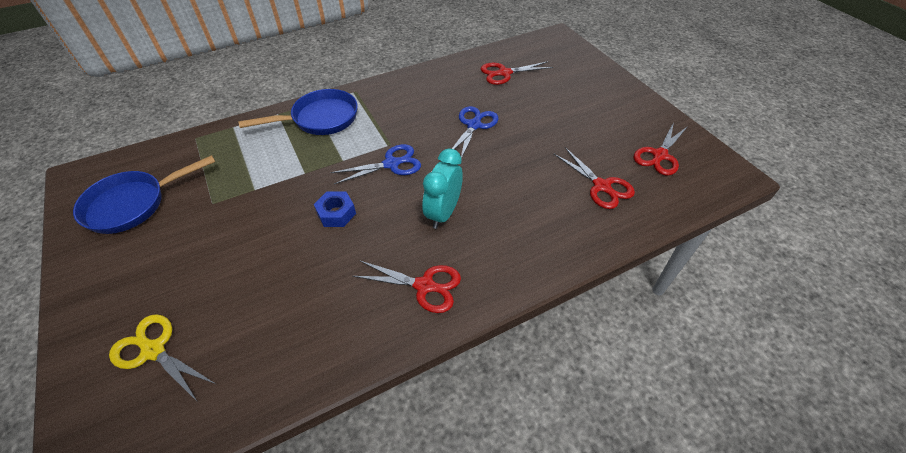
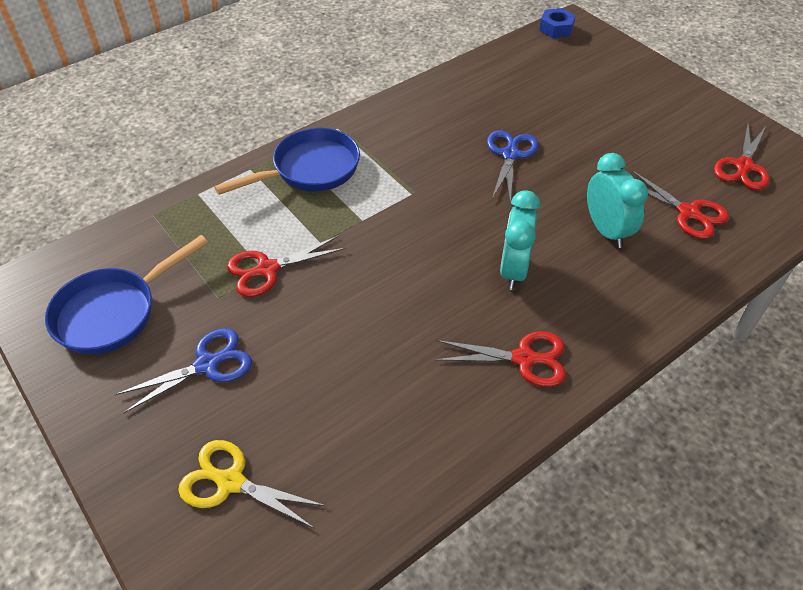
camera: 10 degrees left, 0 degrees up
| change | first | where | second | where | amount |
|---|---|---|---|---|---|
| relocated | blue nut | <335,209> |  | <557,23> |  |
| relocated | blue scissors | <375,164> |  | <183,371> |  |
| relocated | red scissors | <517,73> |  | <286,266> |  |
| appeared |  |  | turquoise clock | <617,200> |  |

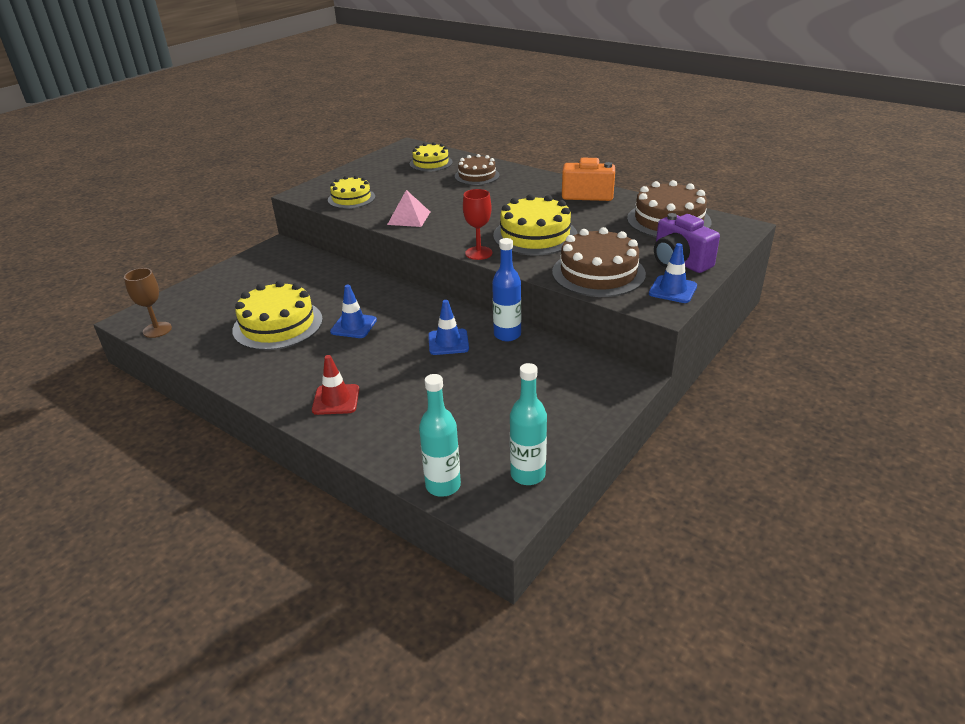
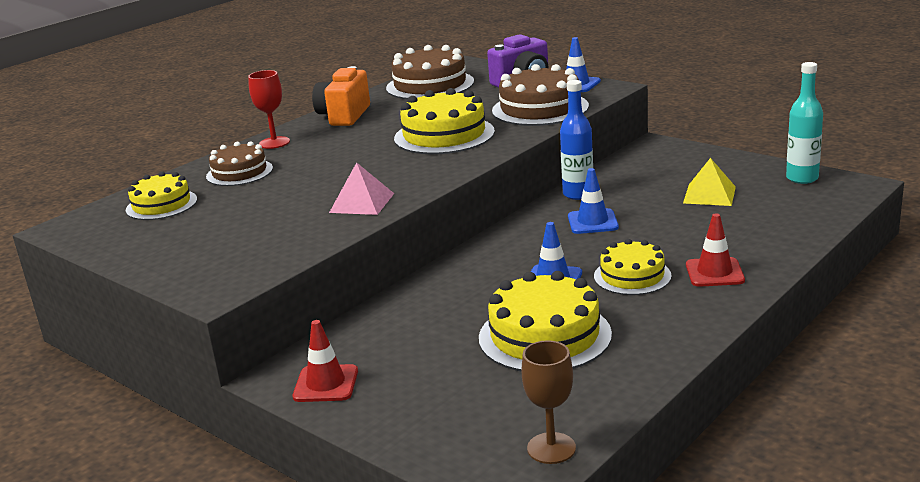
camera: 85 degrees left, 10 degrees down
| change | first | where | second | where | amount |
|---|---|---|---|---|---|
| relocated | yellow cake | <351,192> |  | <633,267> |  |
| missing | turquoise bottle | <440,435> |  |  |  |
| relocated | red goblet | <477,224> |  | <269,109> |  |
| appeared |  |  | red traffic cone | <325,361> |  |
| appeared |  |  | yellow pyramid | <709,182> |  |

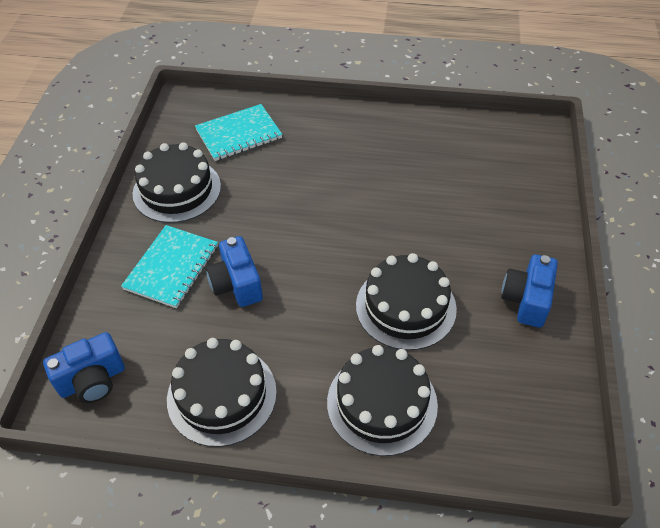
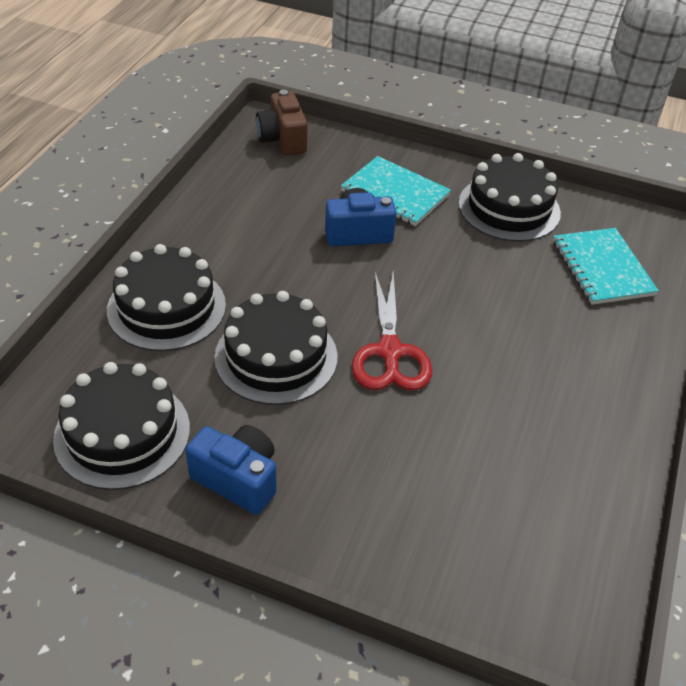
camera: 100 degrees right, 5 degrees down
| change | first | where | second | where | amount |
|---|---|---|---|---|---|
| colour | blue camera | <84,367> | brown camera | <282,122> |  |
| relocated | black cake | <222,392> |  | <121,426> |  |
| appeared |  |  | red scissors | <392,331> |  |

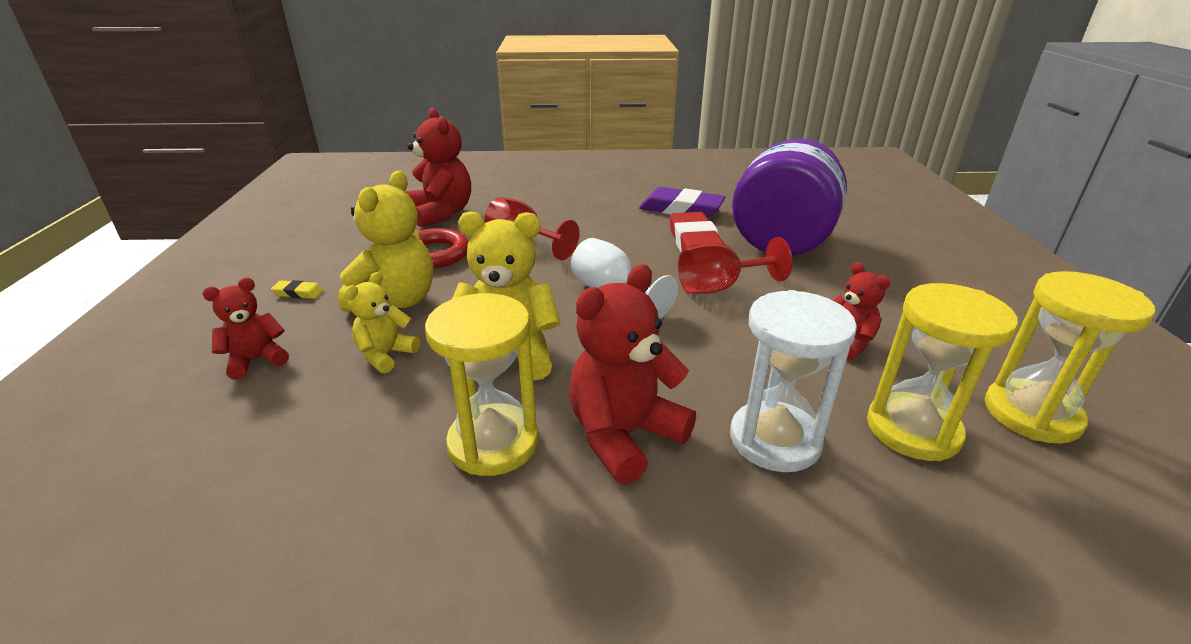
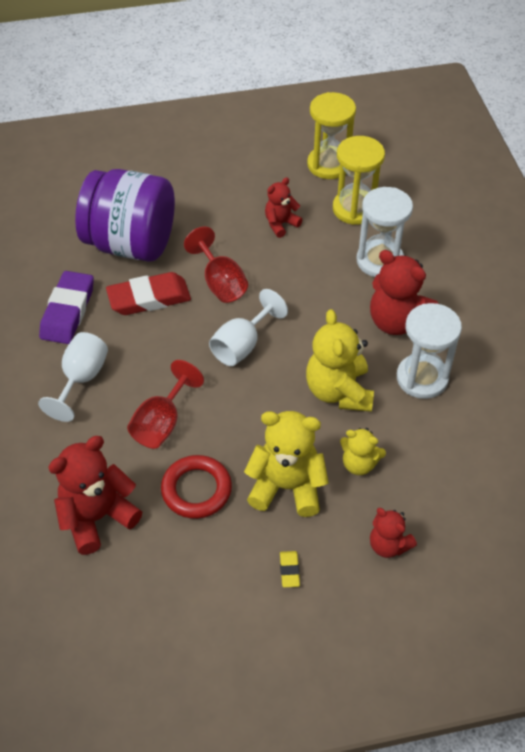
camera: 100 degrees left, 20 degrees up
| change | first | where | second | where | amount |
|---|---|---|---|---|---|
| colour | yellow hourglass | <481,384> | white hourglass | <429,351> |  |
| appeared |  |  | white goblet | <73,377> |  |

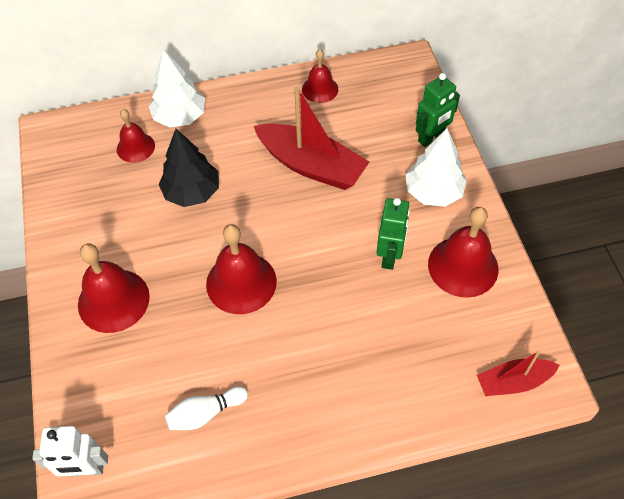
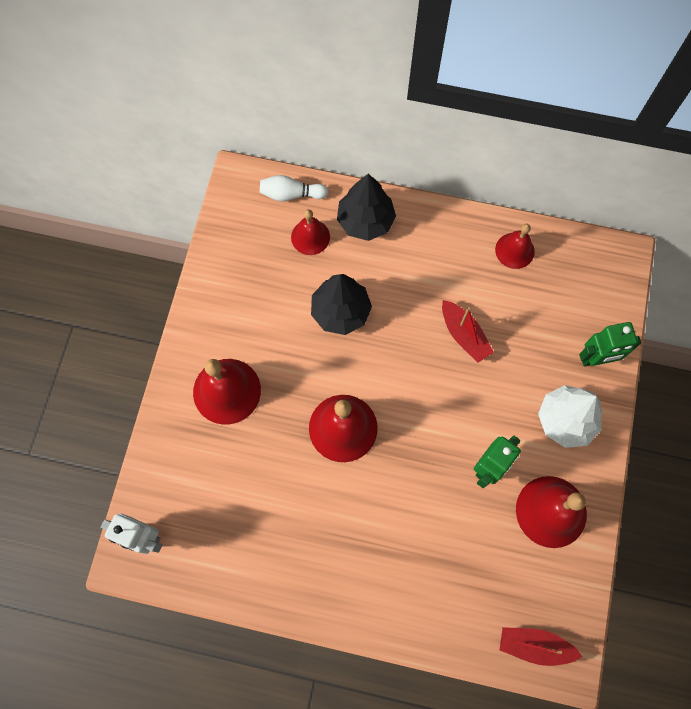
camera: 25 degrees right, 15 degrees up
| change | first | where | second | where | amount |
|---|---|---|---|---|---|
| colour | white tree | <177,88> | black tree | <366,207> |  |
| relocated | white bowling pin | <206,408> |  | <294,188> |  |
| size | red boat | <311,138> |  | <468,331> | x0.57 |

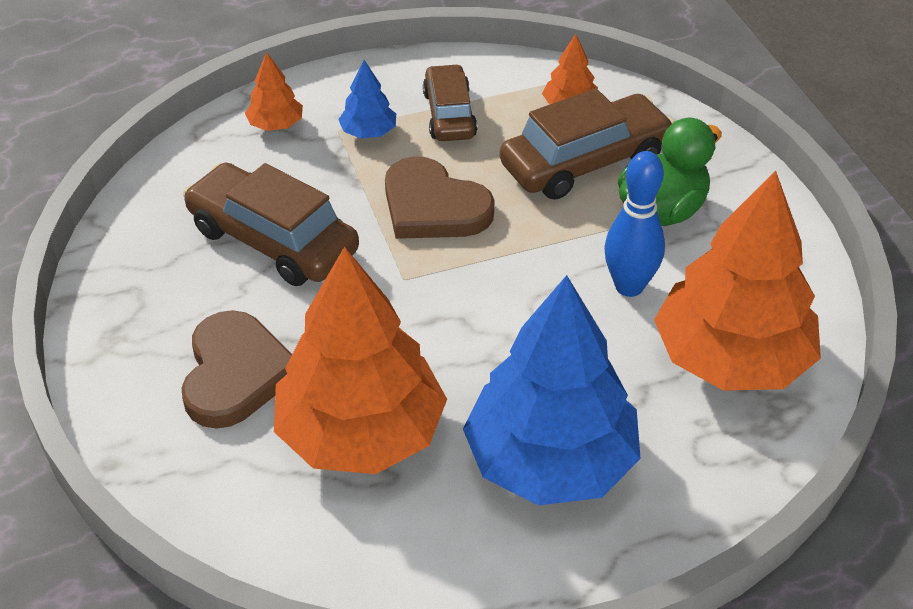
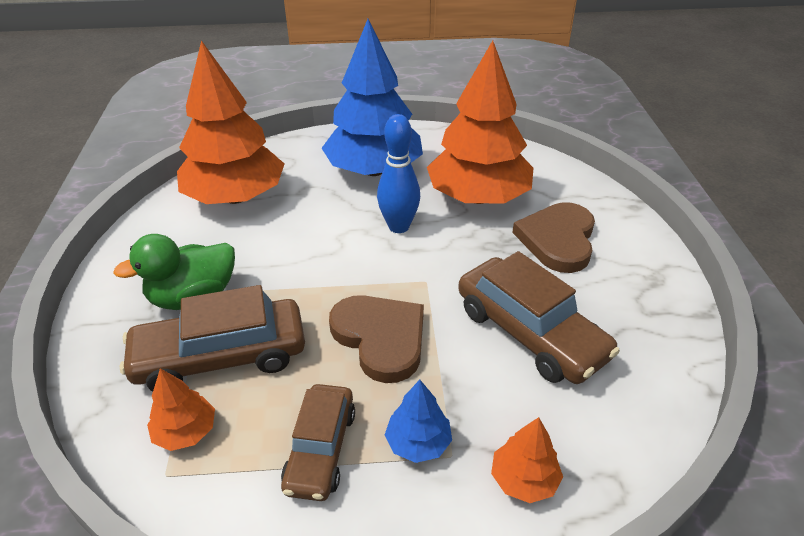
camera: 165 degrees left, 5 degrees down
| change | first | where | second | where | amount |
|---|---|---|---|---|---|
| relocated | blue bowling pin | <634,224> |  | <398,173> |  |

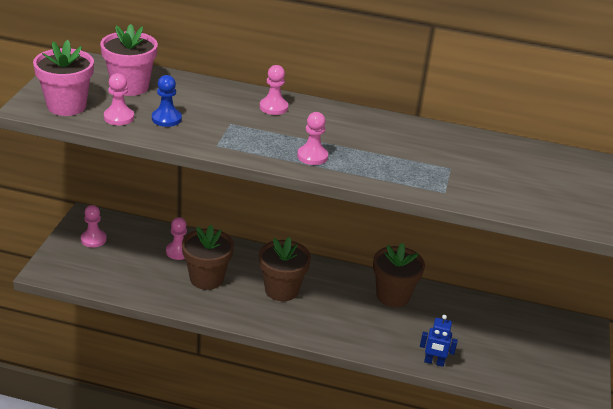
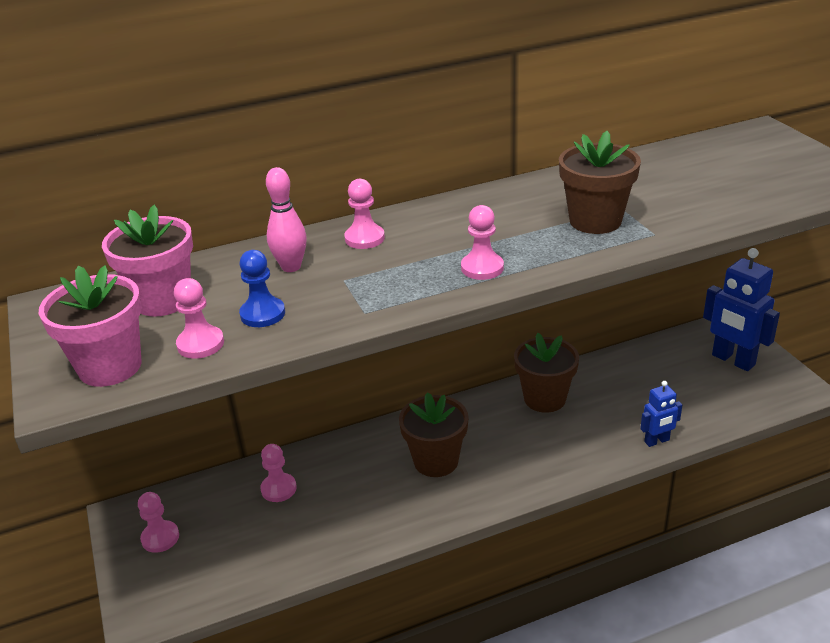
camera: 30 degrees left, 0 degrees up
| change | first | where | second | where | amount |
|---|---|---|---|---|---|
| relocated | brown flower pot | <208,257> |  | <600,182> |  |
| appeared |  |  | pink bowling pin | <286,219> |  |
| appeared |  |  | blue robot | <741,309> |  |

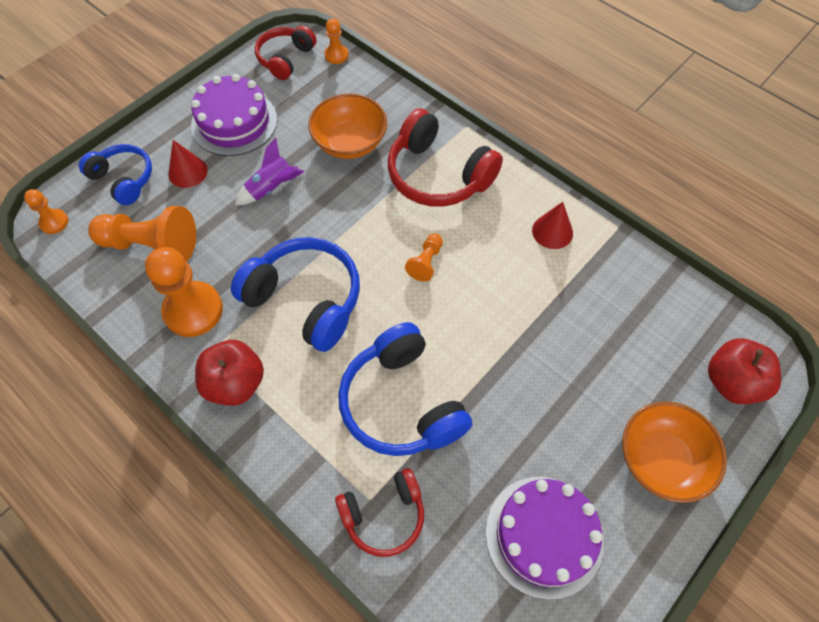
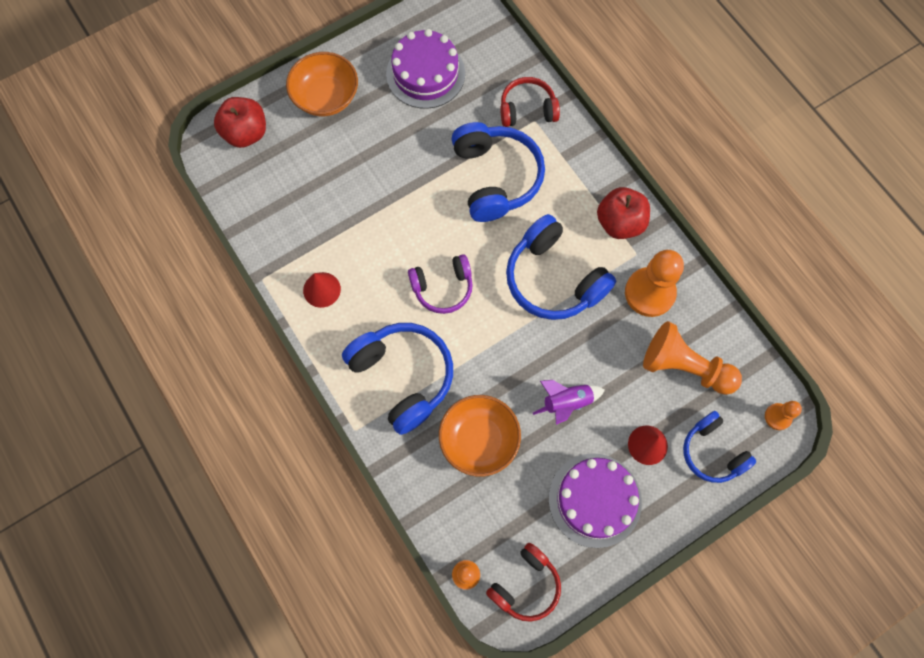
camera: 165 degrees left, 10 degrees up
| change | first | where | second | where | amount |
|---|---|---|---|---|---|
| colour | red headphones | <445,157> | blue headphones | <397,379> |  |
| exchanged | orange pawn | <424,257> | purple headphones | <440,284> |  |

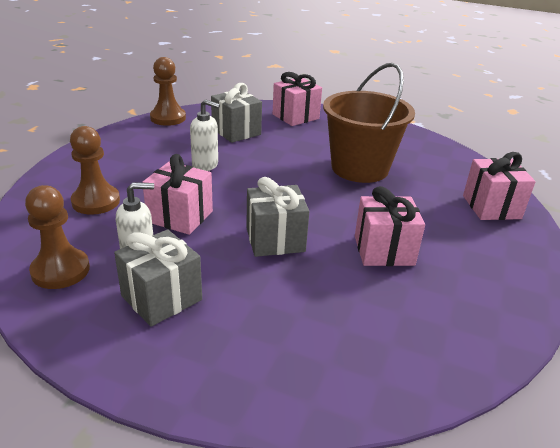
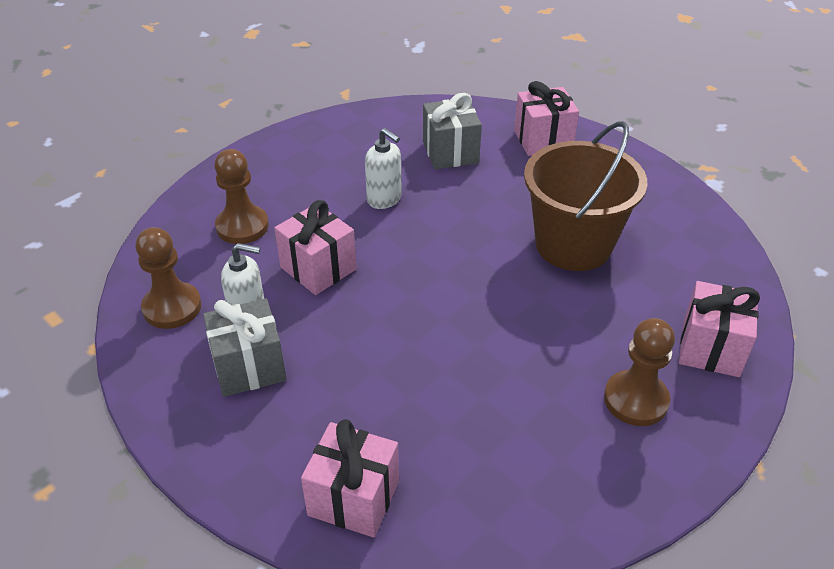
camera: 25 degrees right, 10 degrees up
| change | first | where | second | where | amount |
|---|---|---|---|---|---|
| relocated | brown pawn | <168,91> |  | <639,372> |  |
| missing | grey gift | <278,217> |  |  |  |
| relocated | pink gift | <390,226> |  | <350,478> |  |

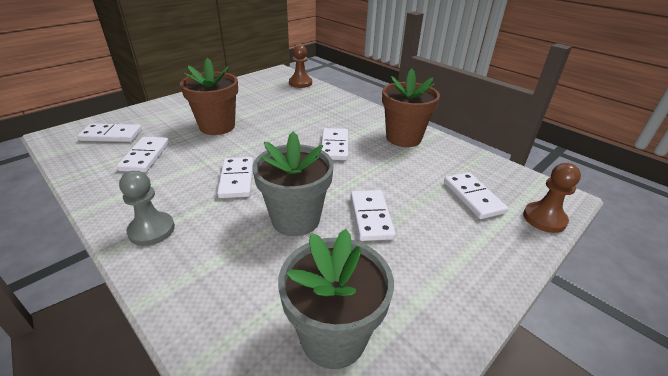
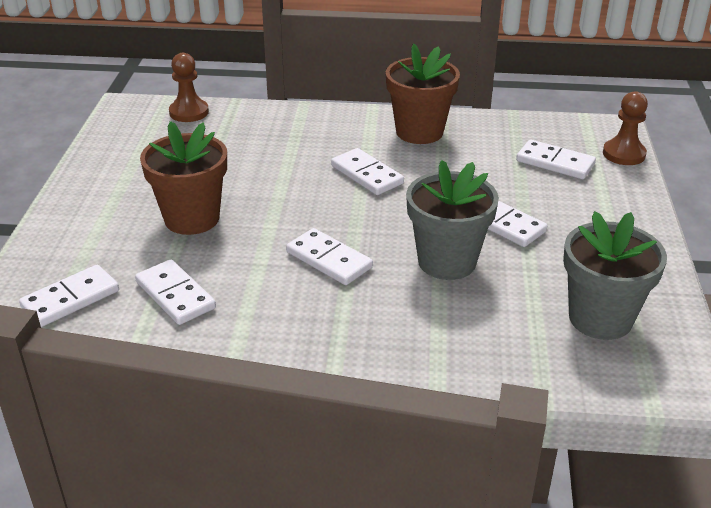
camera: 40 degrees left, 0 degrees up
| change | first | where | second | where | amount |
|---|---|---|---|---|---|
| missing | grey pawn | <147,208> |  |  |  |

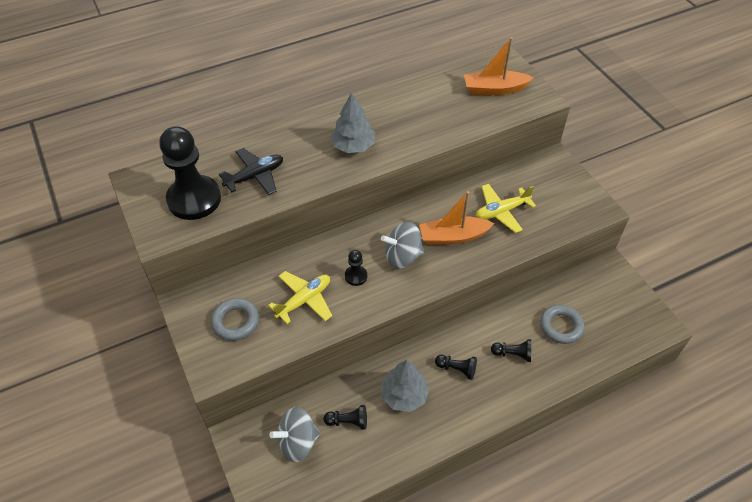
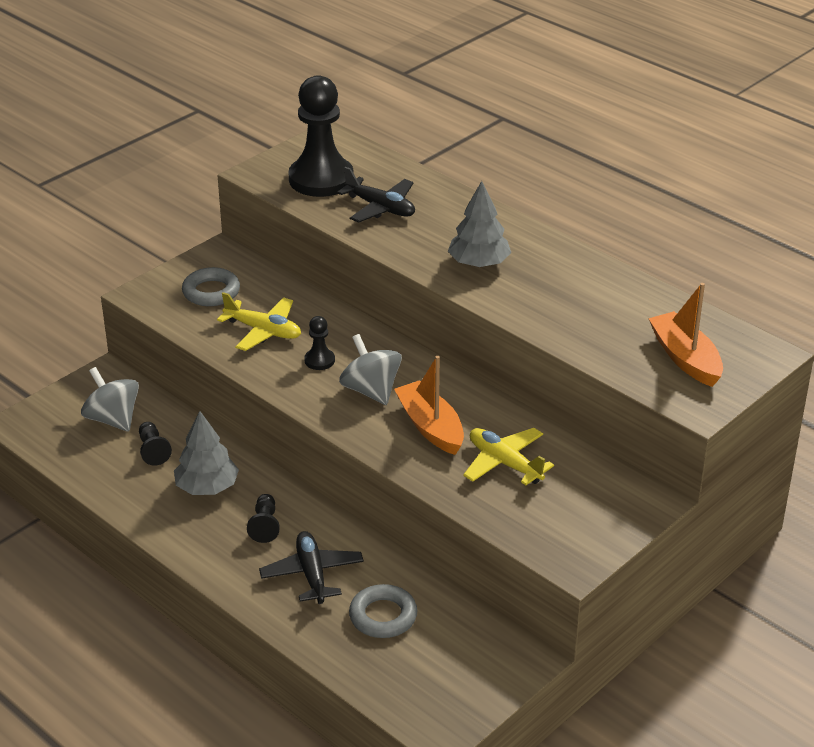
camera: 70 degrees right, 15 degrees down
| change | first | where | second | where | amount |
|---|---|---|---|---|---|
| exchanged | black pawn | <511,350> | black plane | <311,567> |  |

